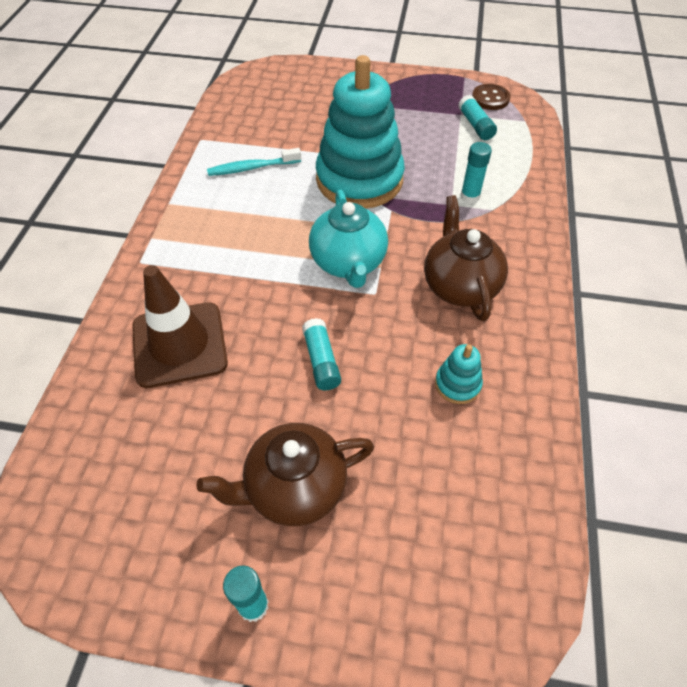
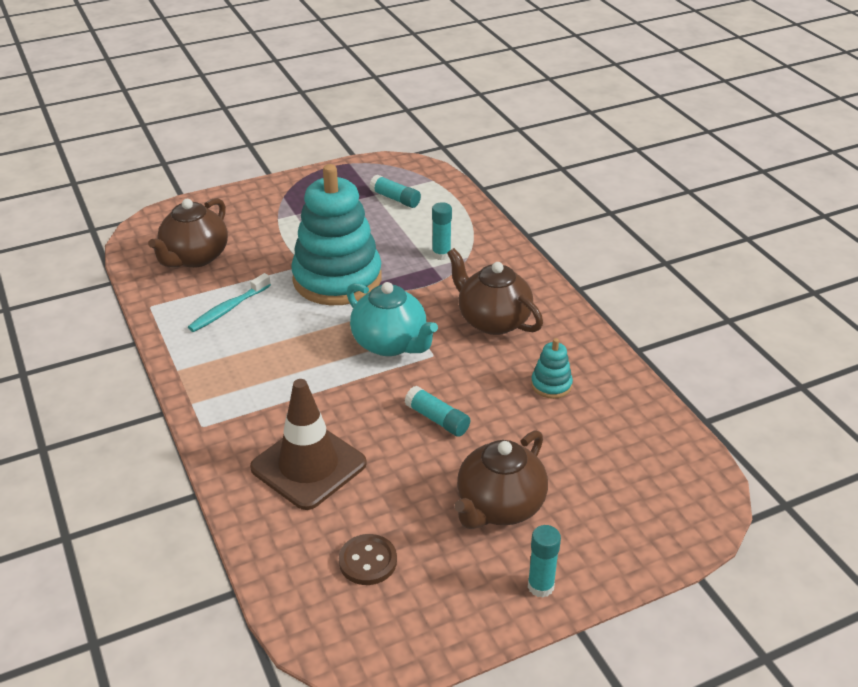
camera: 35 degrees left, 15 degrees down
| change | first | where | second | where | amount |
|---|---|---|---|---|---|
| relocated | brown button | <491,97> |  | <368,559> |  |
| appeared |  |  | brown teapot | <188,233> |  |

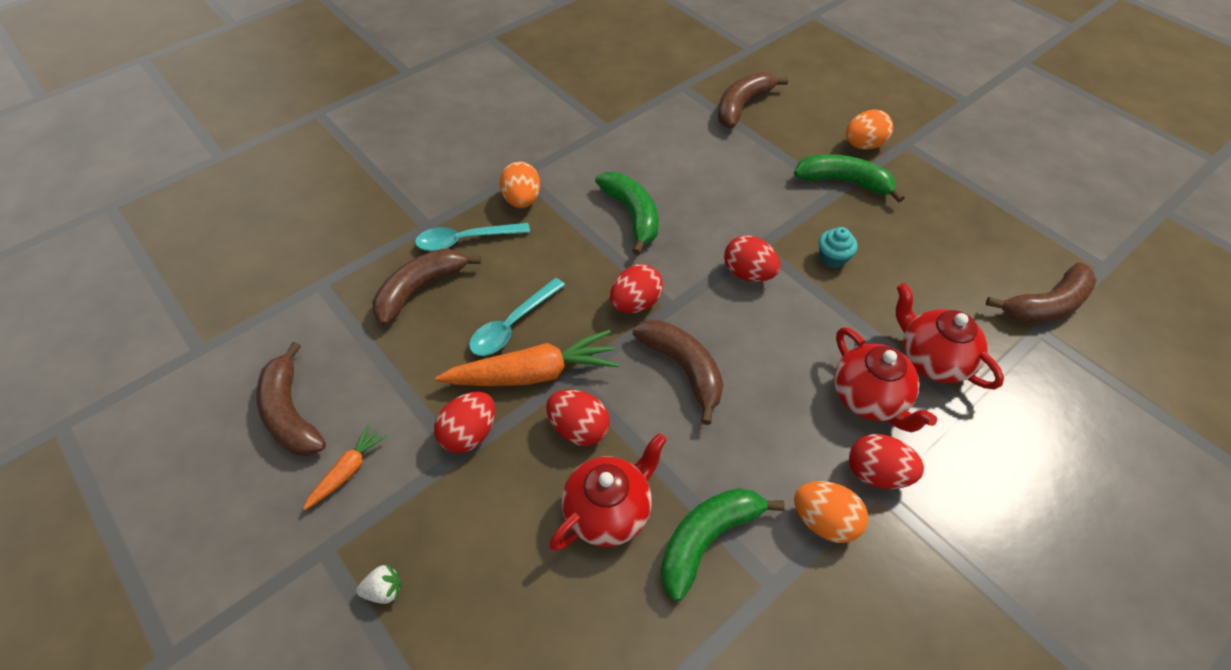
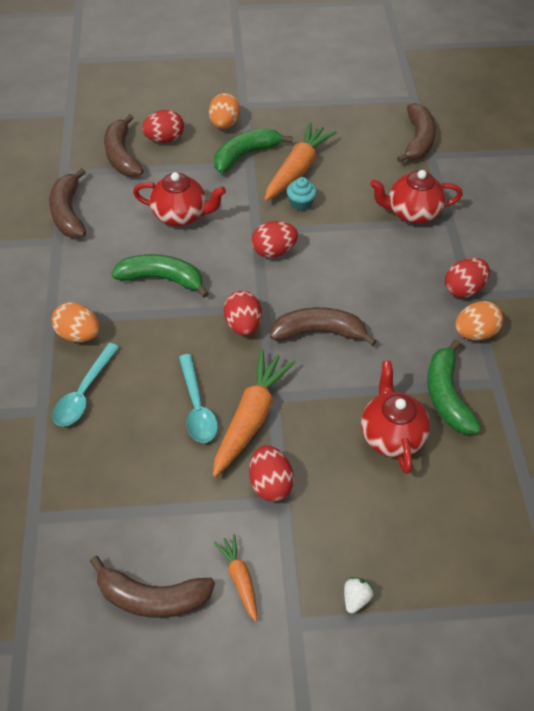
camera: 55 degrees left, 0 degrees up
| change | first | where | second | where | amount |
|---|---|---|---|---|---|
| relocated | brown banana | <426,287> |  | <67,203> |  |
| relocated | red egg | <578,418> |  | <163,126> |  |
| relocated | red teapot | <885,379> |  | <179,199> |  |
| appeared |  |  | orange carrot | <300,161> |  |

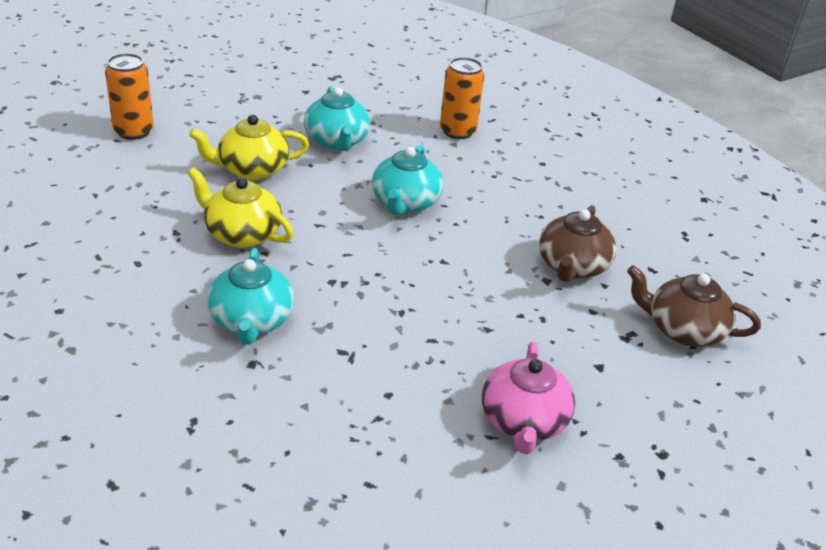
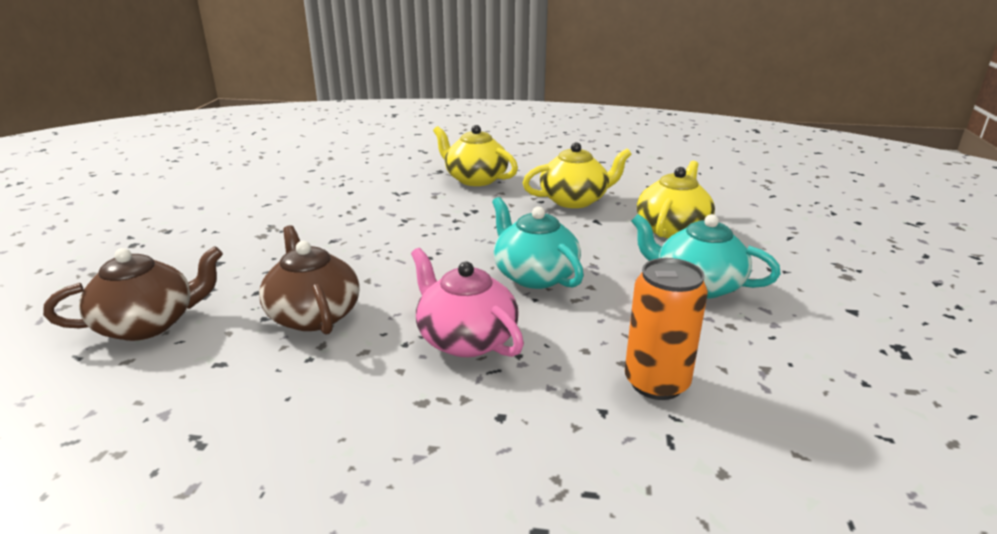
camera: 135 degrees right, 10 degrees down
| change | first | where | second | where | amount |
|---|---|---|---|---|---|
| missing | orange can | <129,96> |  |  |  |
| colour | turquoise teapot | <250,296> | yellow teapot | <475,155> |  |
| relocated | pink teapot | <528,398> |  | <467,302> |  |

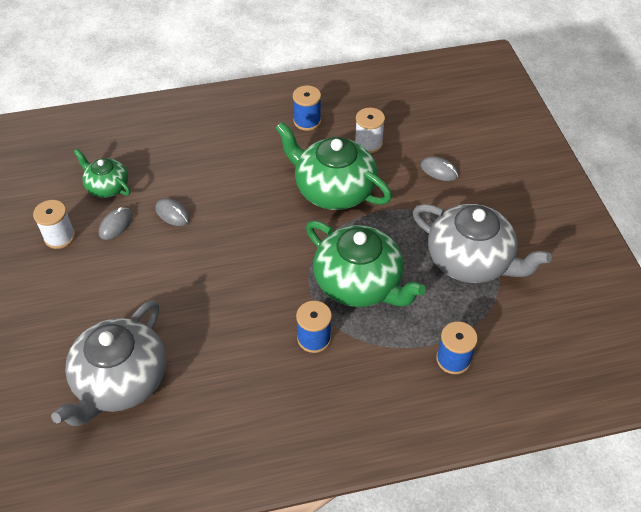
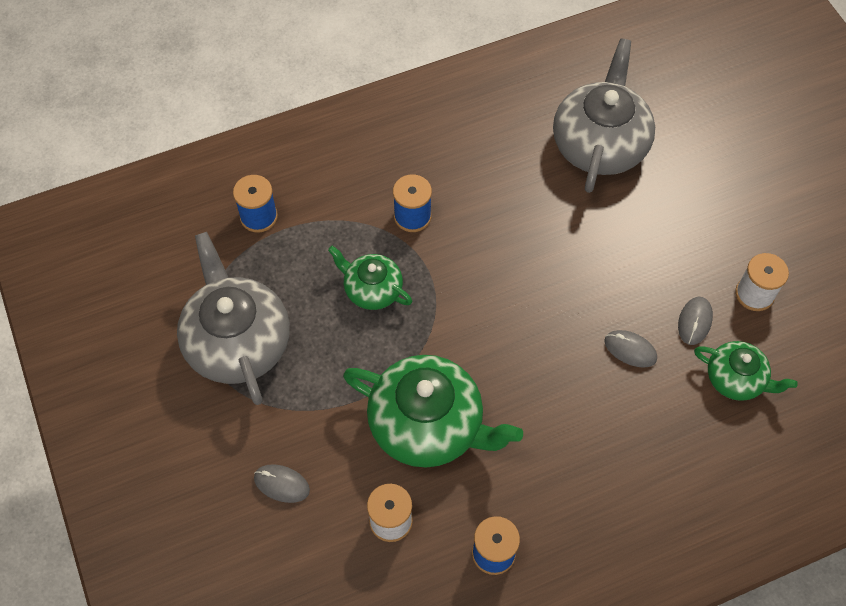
camera: 170 degrees right, 10 degrees up
| change | first | where | second | where | amount |
|---|---|---|---|---|---|
| size | green teapot | <366,263> |  | <370,278> | x0.55 |
| spun | grey teapot | <482,243> |  | <233,318> | 45 degrees clockwise |

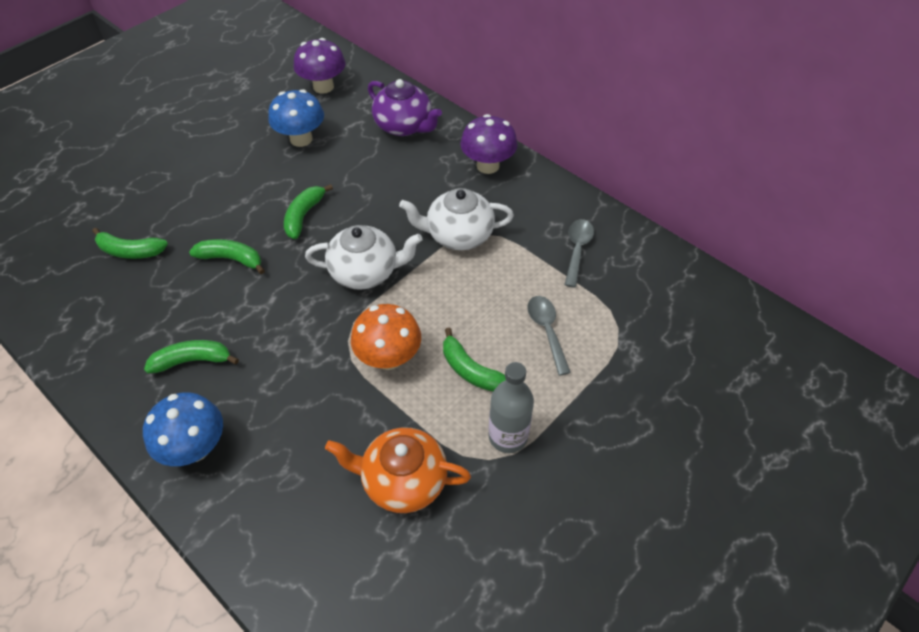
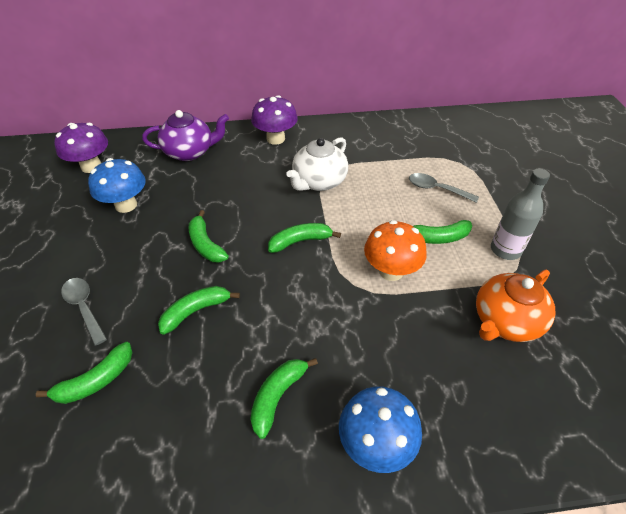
camera: 50 degrees left, 5 degrees down
| change | first | where | second | where | amount |
|---|---|---|---|---|---|
| exchanged | white teapot | <363,257> | green banana | <304,238> |  |
| relocated | grey spoon | <579,253> |  | <84,311> |  |

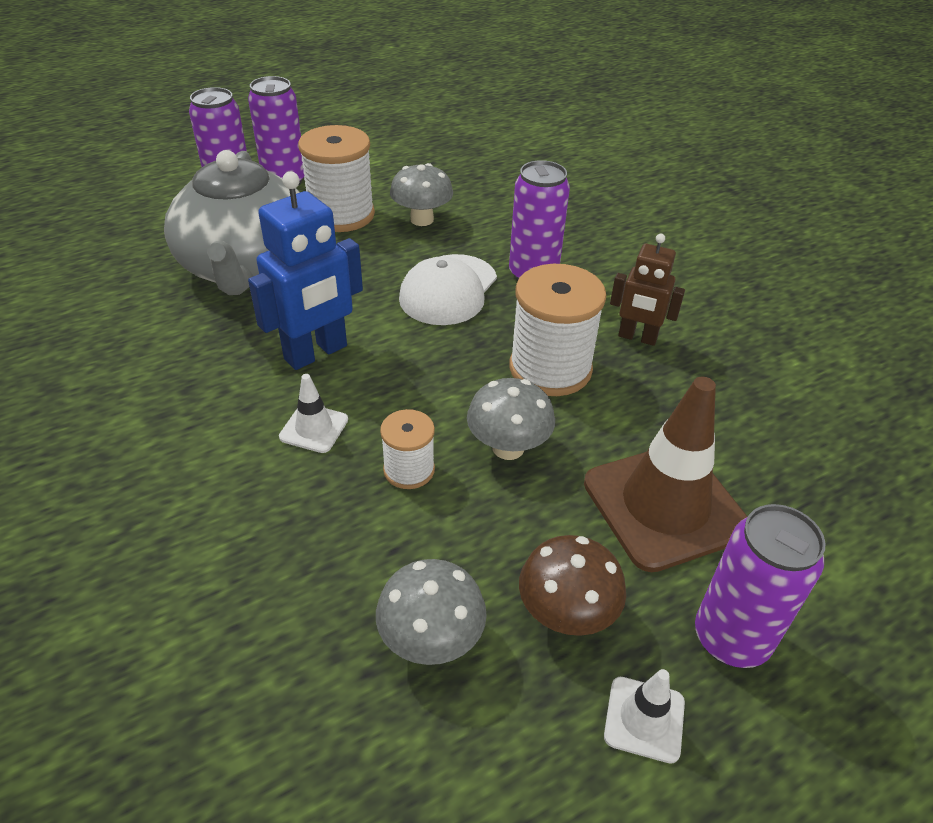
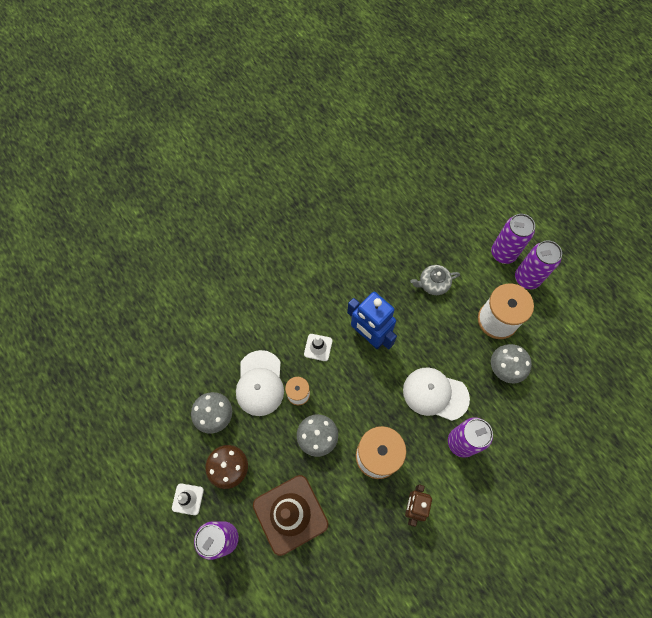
camera: 85 degrees right, 25 degrees up
| change | first | where | second | where | amount |
|---|---|---|---|---|---|
| size | grey teapot | <232,222> |  | <435,280> | x0.41 |
| appeared |  |  | white cap | <260,383> |  |

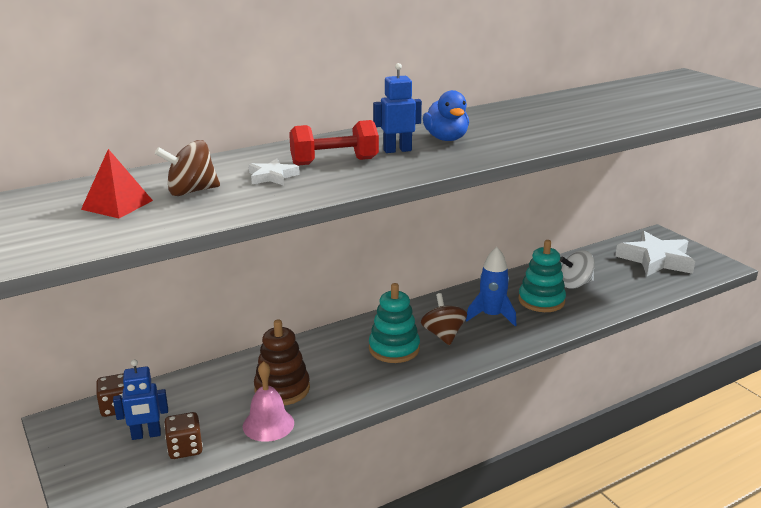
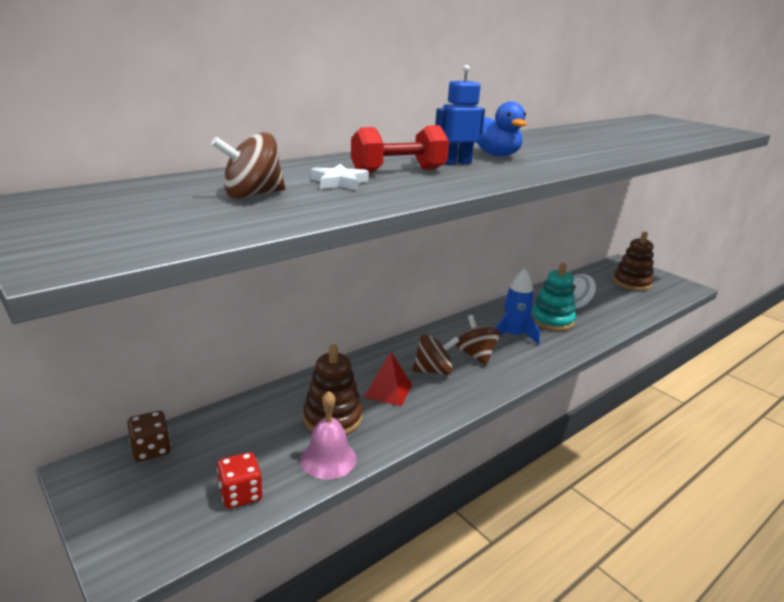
camera: 10 degrees left, 0 degrees up
| change | first | where | second | where | amount |
|---|---|---|---|---|---|
| relocated | red pyramid | <117,183> |  | <388,378> |  |
| missing | blue robot | <140,399> |  |  |  |
| colour | brown dice | <183,435> | red dice | <240,480> |  |
| exchanged | turquoise stacking toy | <394,323> | brown spinning top | <436,354> |  |
| exchanged | white star | <655,253> | brown stacking toy | <633,261> |  |

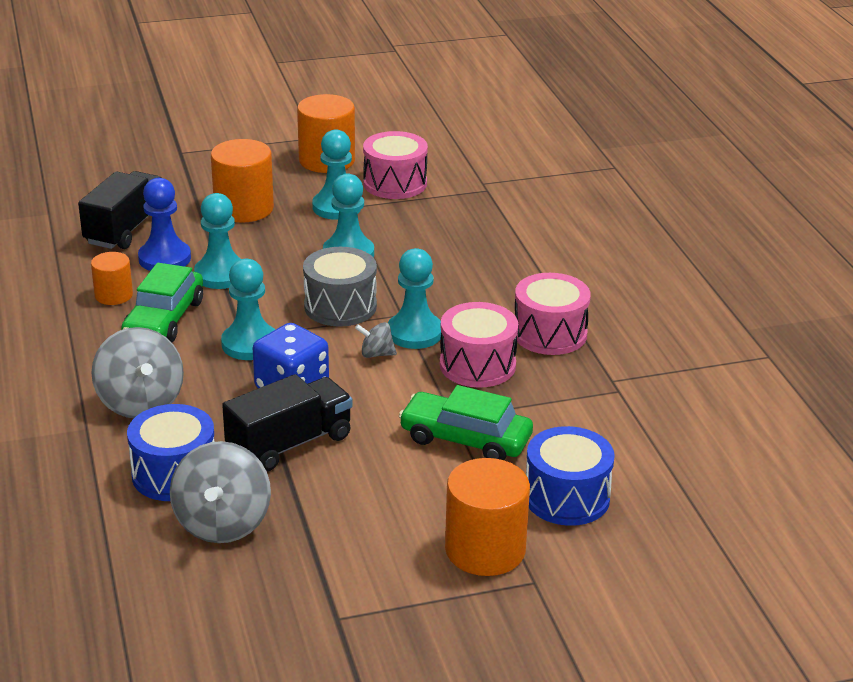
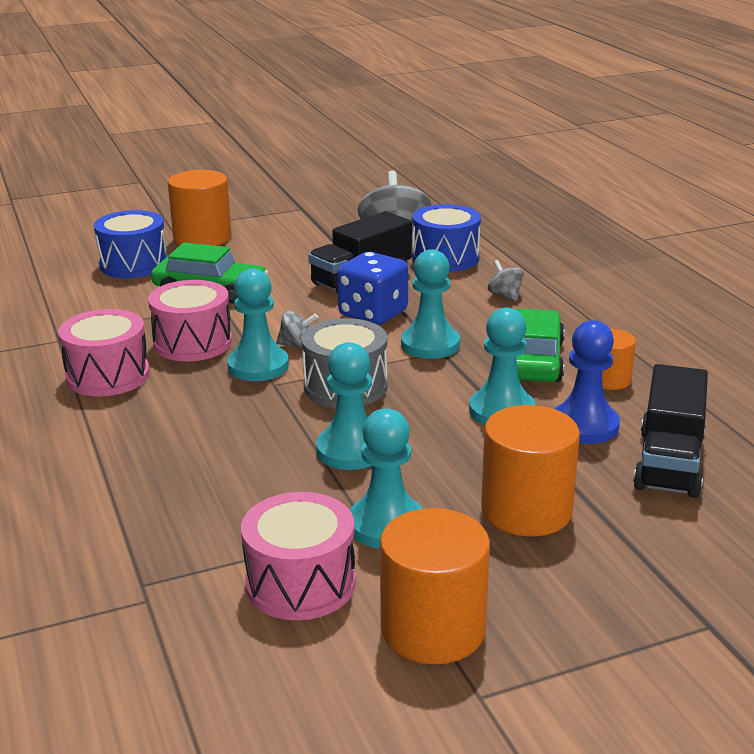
camera: 175 degrees right, 5 degrees down
| change | first | where | second | where | amount |
|---|---|---|---|---|---|
| size | grey spinning top | <137,372> |  | <506,280> | x0.48 |

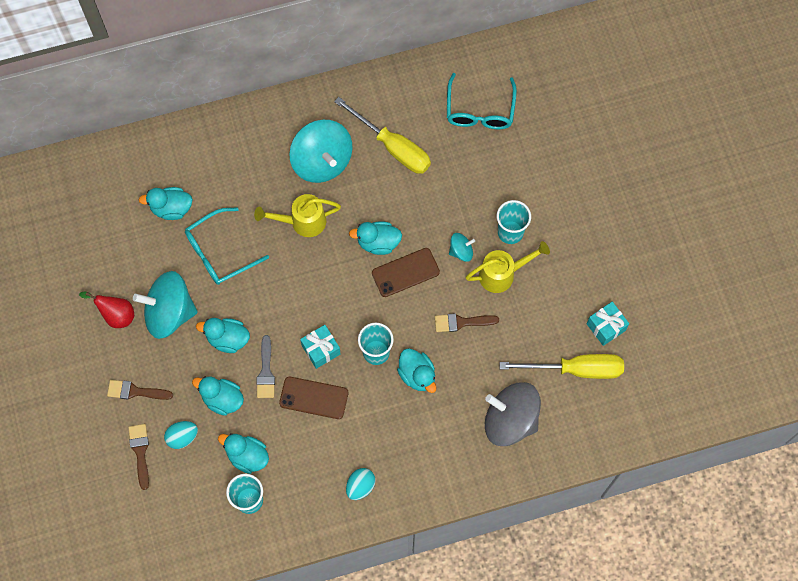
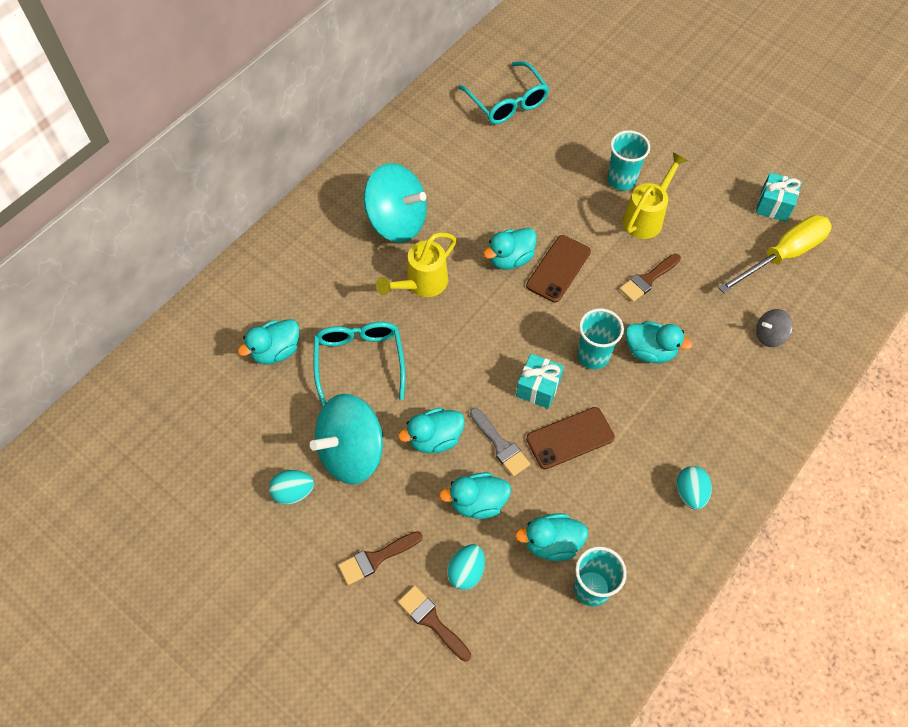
camera: 35 degrees left, 10 degrees down
| change | first | where | second | where | amount |
|---|---|---|---|---|---|
| exchanged | red pear | <106,310> | turquoise egg | <291,487> |  |
| spun | turquoise glasses | <227,246> |  | <359,364> | 150 degrees clockwise |
| missing | yellow screwdriver | <382,135> |  |  |  |
| missing | turquoise spinning top | <462,247> |  |  |  |
| size | grey spinning top | <513,414> |  | <774,328> | x0.47 |

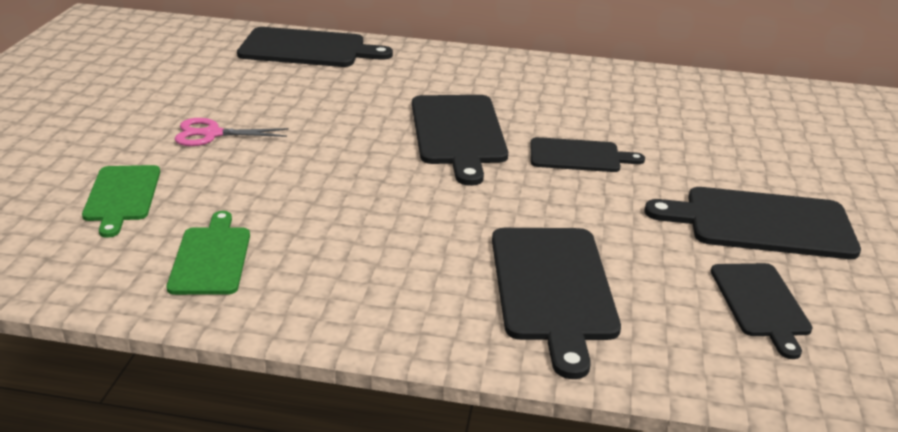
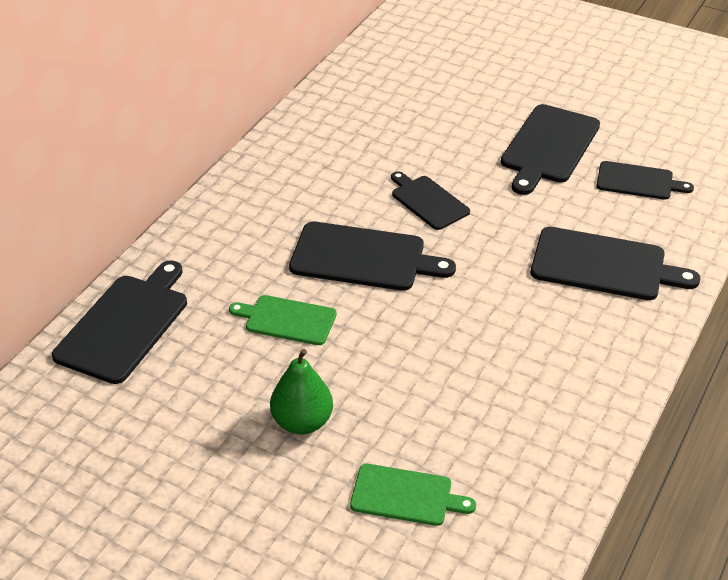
camera: 70 degrees left, 10 degrees up
| change | first | where | second | where | amount |
|---|---|---|---|---|---|
| relocated | green cutting board | <208,253> |  | <283,320> |  |
| exchanged | pink scissors | <232,132> | green pear | <301,391> |  |
| spun | black cutting board | <588,154> |  | <430,200> | 60 degrees counterclockwise |

